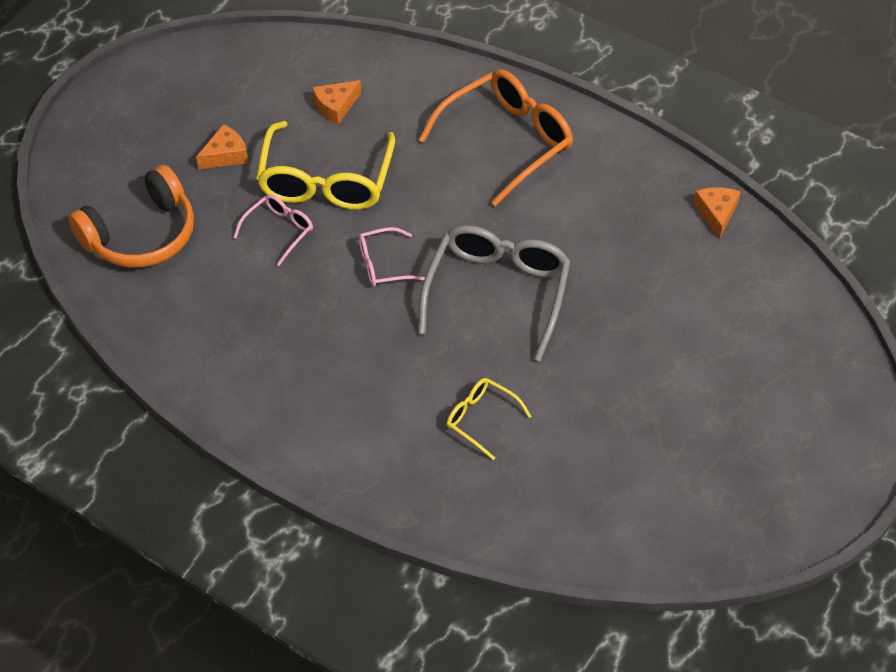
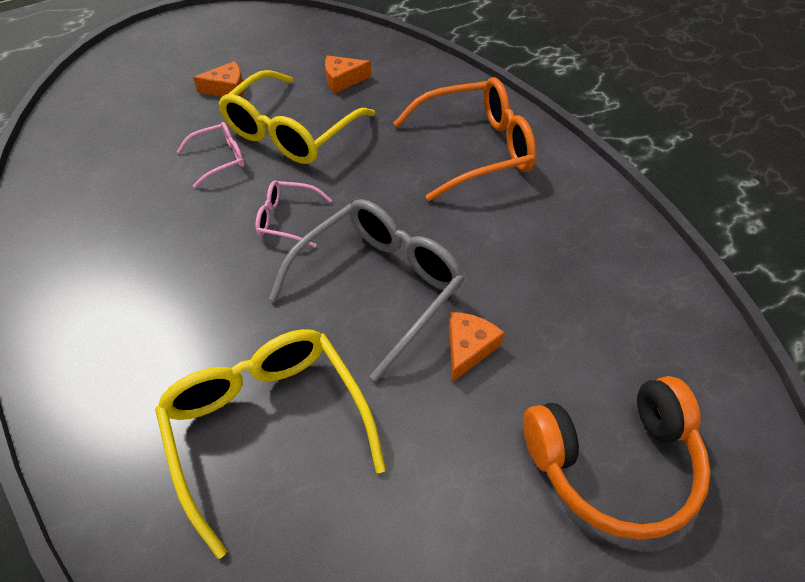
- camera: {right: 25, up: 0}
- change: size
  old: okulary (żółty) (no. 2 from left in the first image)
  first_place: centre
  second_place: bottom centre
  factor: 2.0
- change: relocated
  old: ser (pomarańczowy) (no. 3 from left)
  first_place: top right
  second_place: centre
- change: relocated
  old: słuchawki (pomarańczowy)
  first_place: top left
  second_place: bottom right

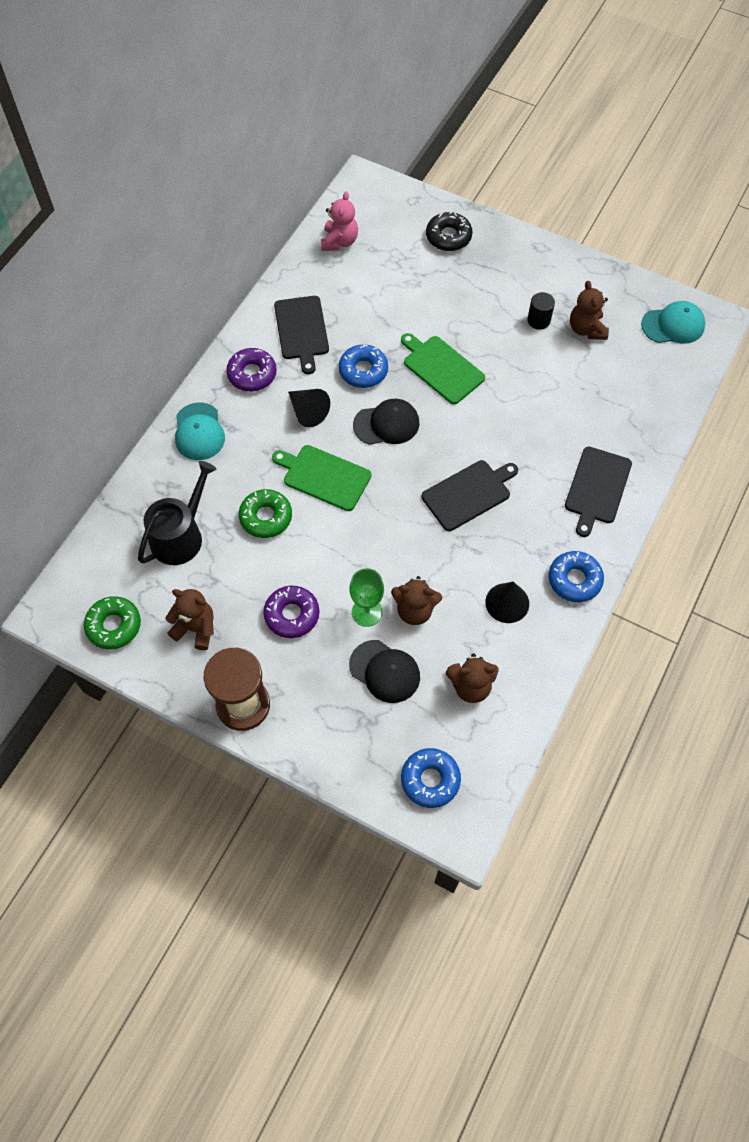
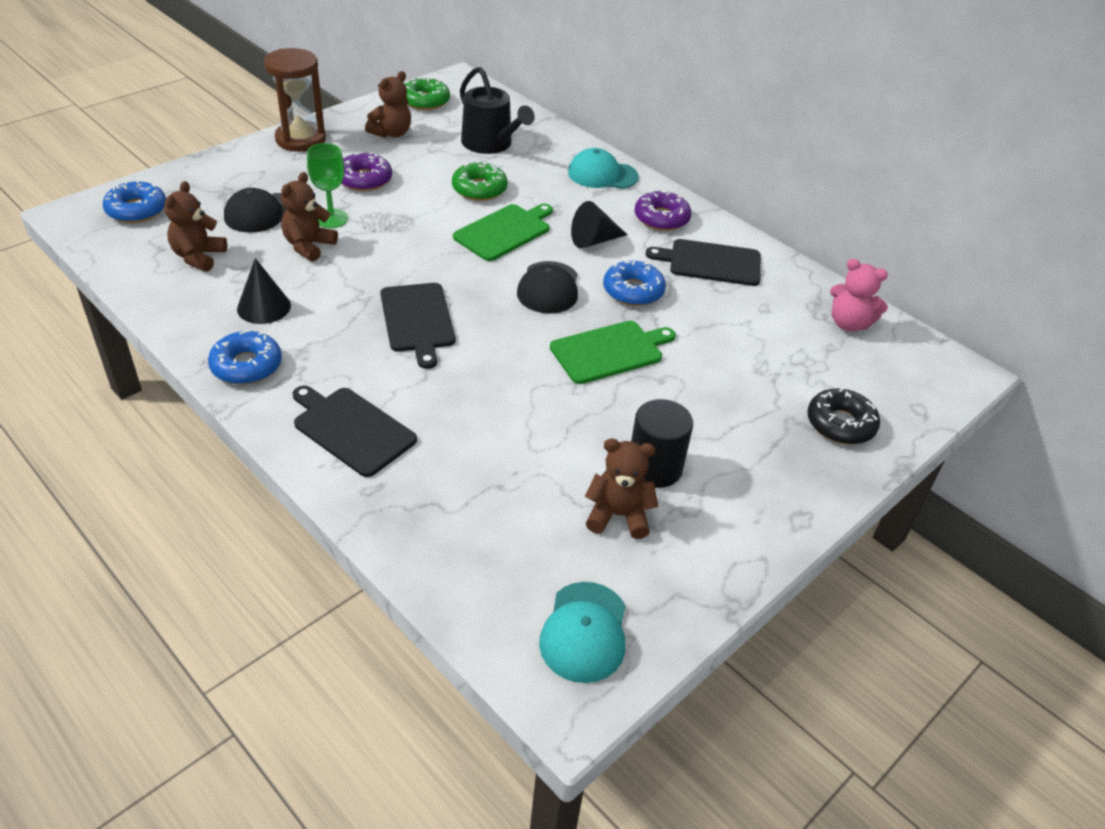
- camera: {right: 105, up: -20}
- change: size
  old: walec (czarny)
  first_place: top right
  second_place: centre
  factor: 1.53

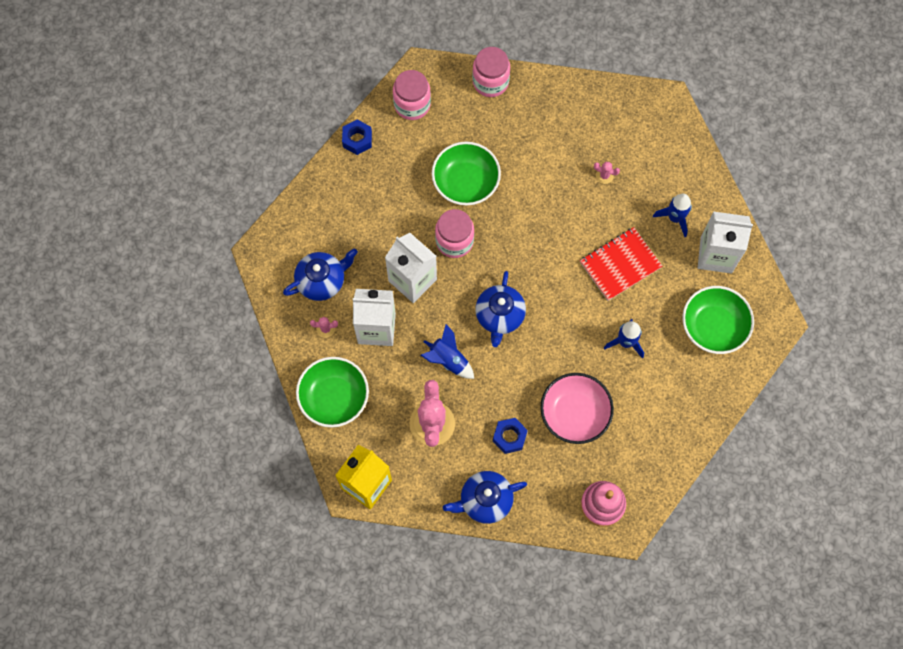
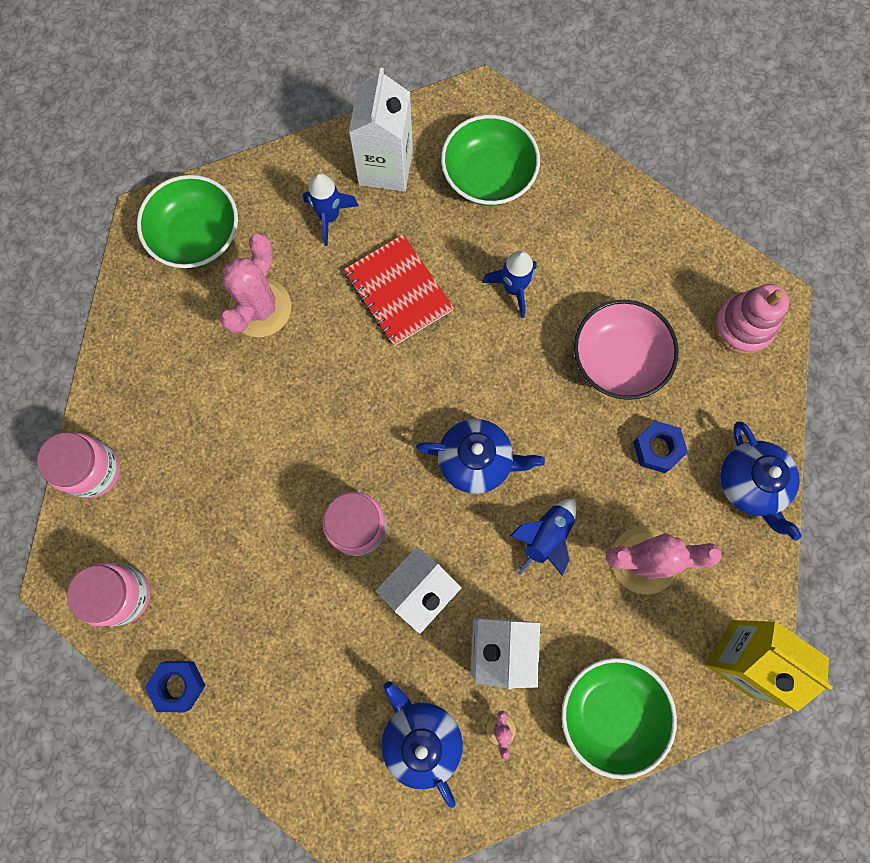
- camera: {right: -90, up: 5}
- change: relocated
  old: miska (zielony) (no. 2 from left in the first image)
  new: miska (zielony) (no. 1 from left)
  first_place: top centre
  second_place: top left
- change: size
  old: kaktus (różowy) (no. 3 from left in the first image)
  first_place: top right
  second_place: top left
  factor: 2.4

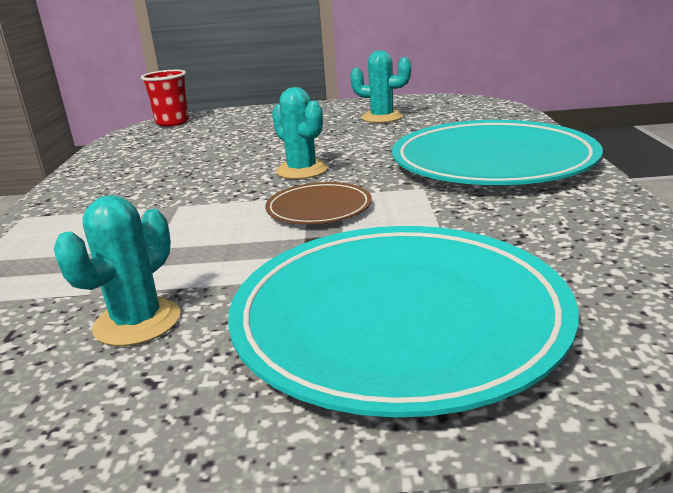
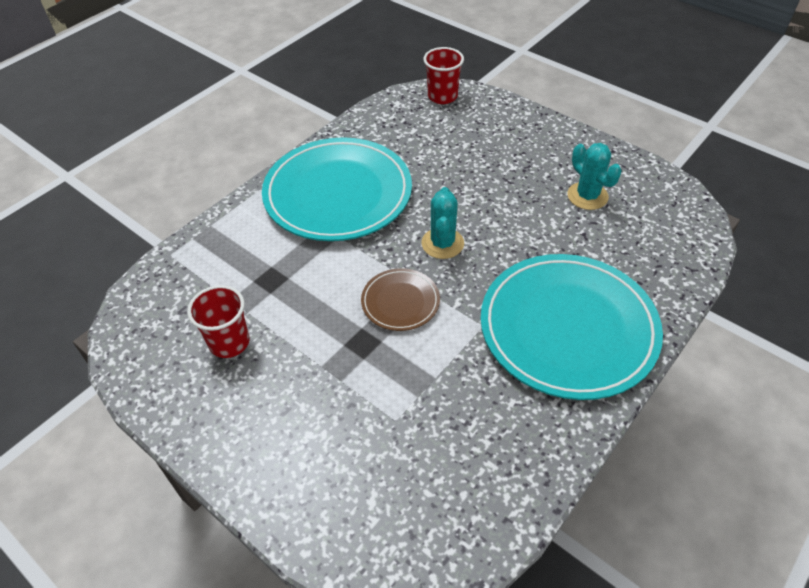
- camera: {right: 40, up: 25}
- change: exchanged
  old: kaktus (turkusowy) (no. 1 from left)
  new: szklanka (czerwony) (no. 1 from left)
  first_place: middle left
  second_place: middle left
- change: relocated
  old: talerz (turkusowy) (no. 1 from left)
  first_place: centre
  second_place: top centre

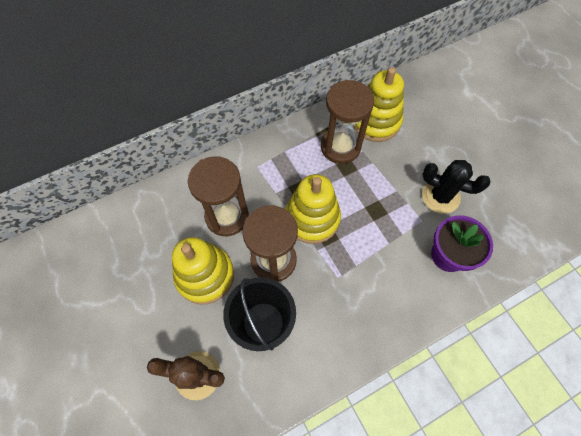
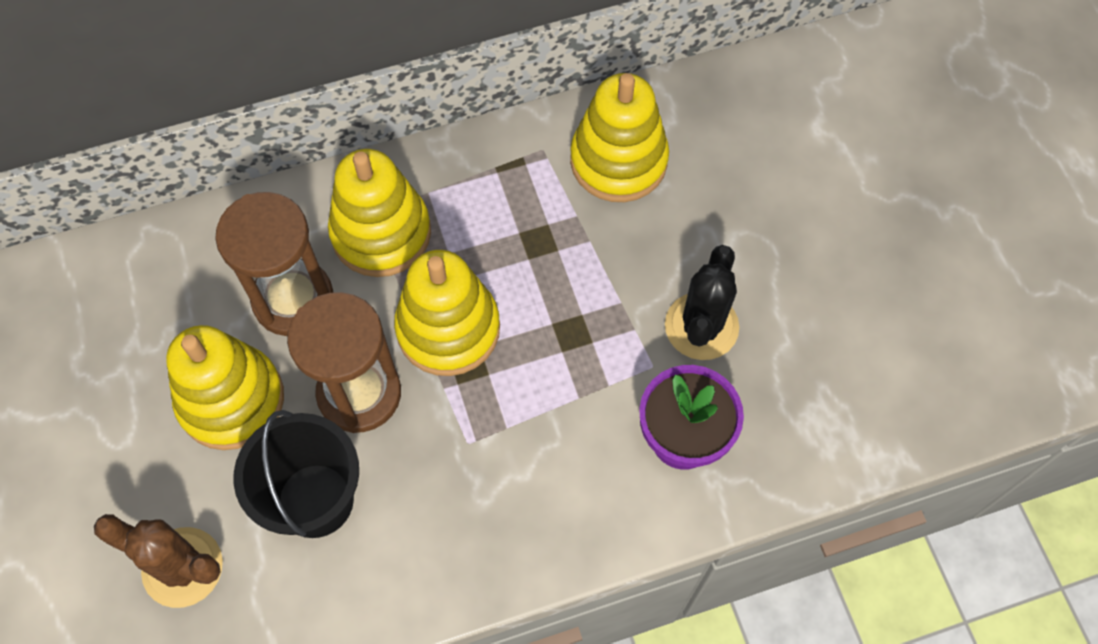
- camera: {right: 10, up: 0}
- change: appeared
  new: zabawka nakładanka (żółty) (no. 2 from left)
  second_place: top centre
- change: spun
  old: kaktus (czarny)
  first_place: middle right
  second_place: centre
  degrees: 75
- change: missing
  old: klepsydra (brązowy) (no. 3 from left)
  first_place: top centre

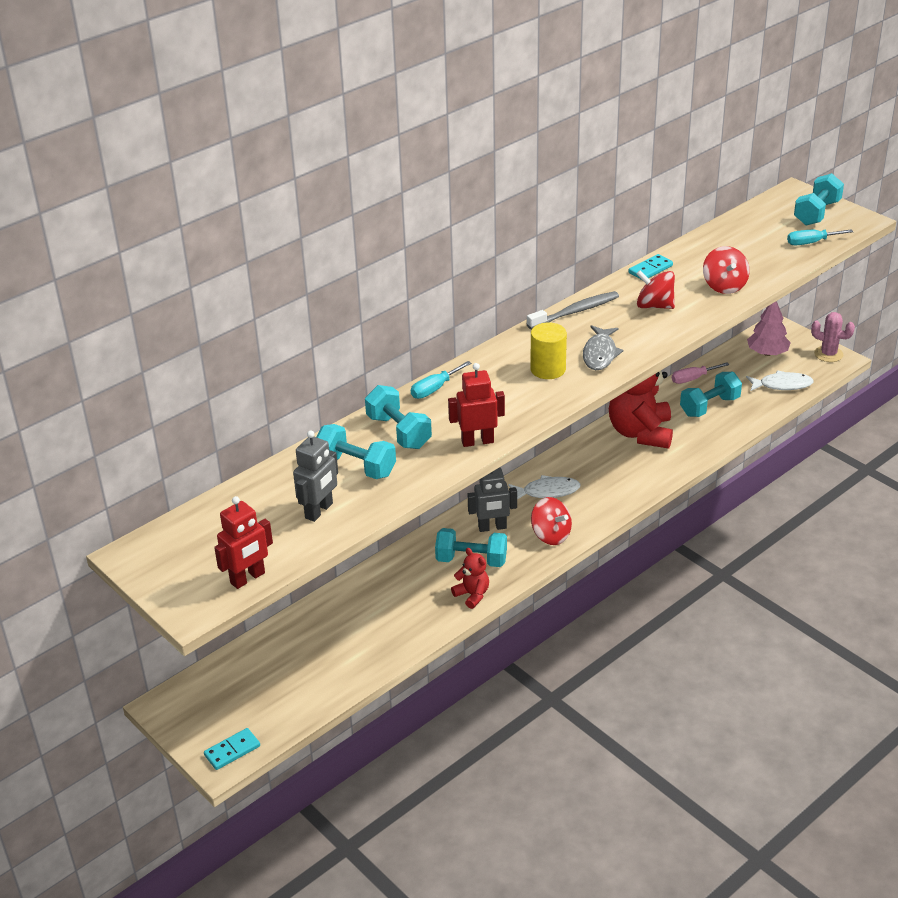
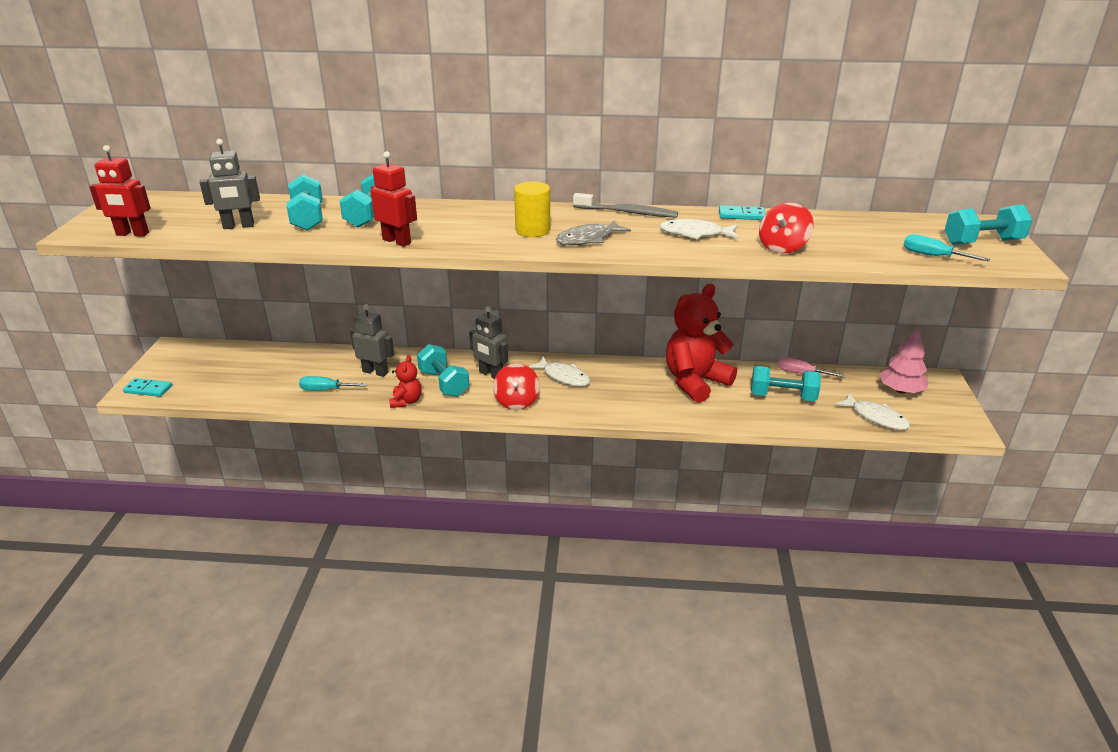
- camera: {right: 45, up: -5}
- change: relocated
  old: śrubokręt (turkusowy) (no. 1 from left)
  first_place: centre
  second_place: middle left
- change: appeared
  new: robot (szary) (no. 2 from left)
  second_place: middle left
- change: exchanged
  old: bączek (czerwony) (no. 2 from left)
  new: ryba (biały) (no. 2 from left)
  first_place: top right
  second_place: top centre
- change: missing
  old: kaktus (różowy)
  first_place: middle right

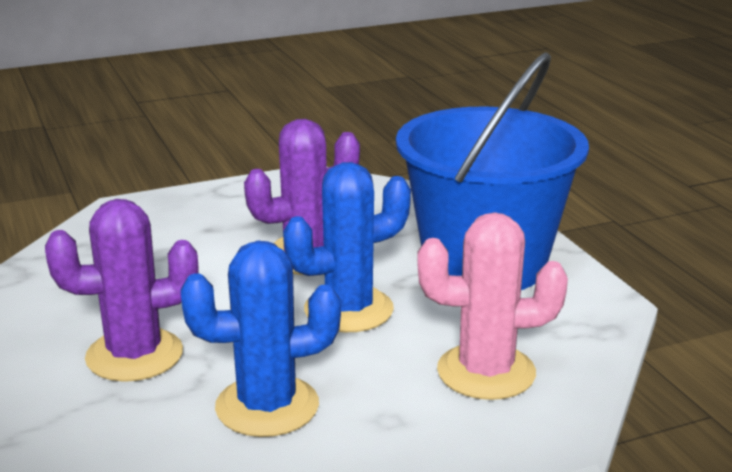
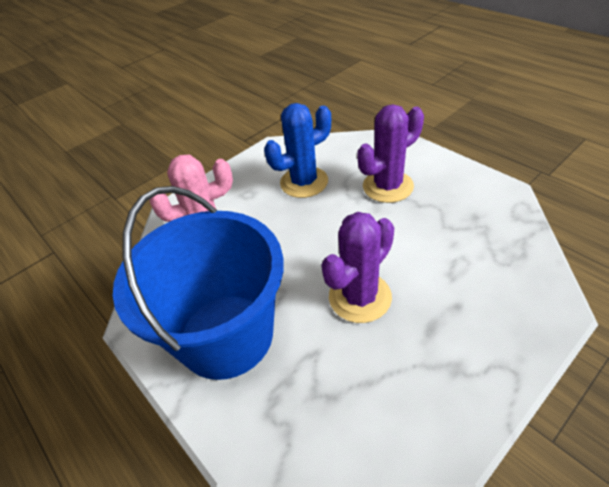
- camera: {right: 165, up: 20}
- change: missing
  old: kaktus (niebieski) (no. 2 from left)
  first_place: centre

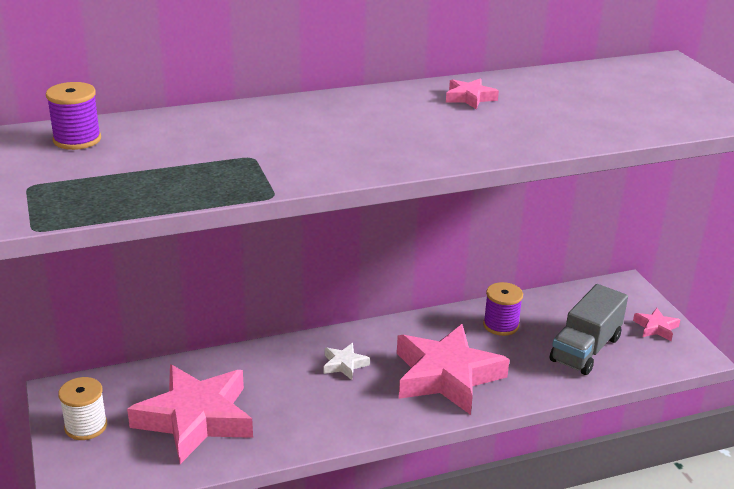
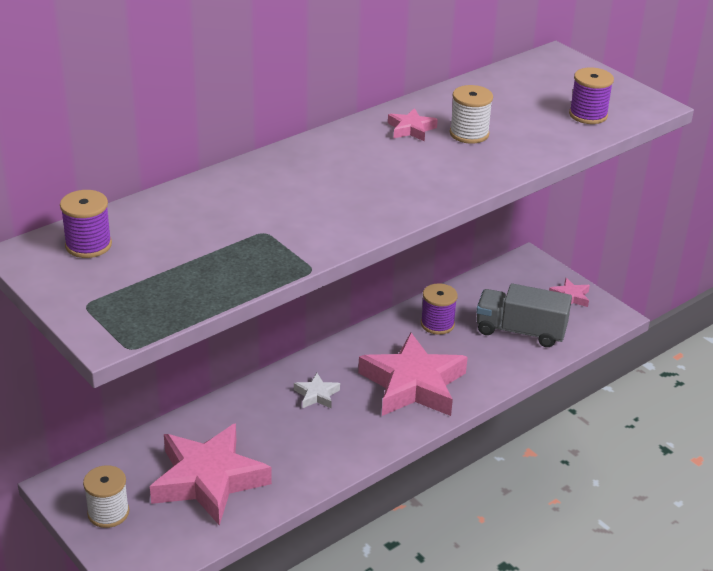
- camera: {right: -20, up: 5}
- change: appeared
  new: szpulka (biały) (no. 2 from left)
  second_place: top centre
- change: spun
  old: ciężarówka (szary)
  first_place: bottom right
  second_place: middle right
  degrees: 90
- change: appeared
  new: szpulka (fioletowy) (no. 3 from left)
  second_place: top right

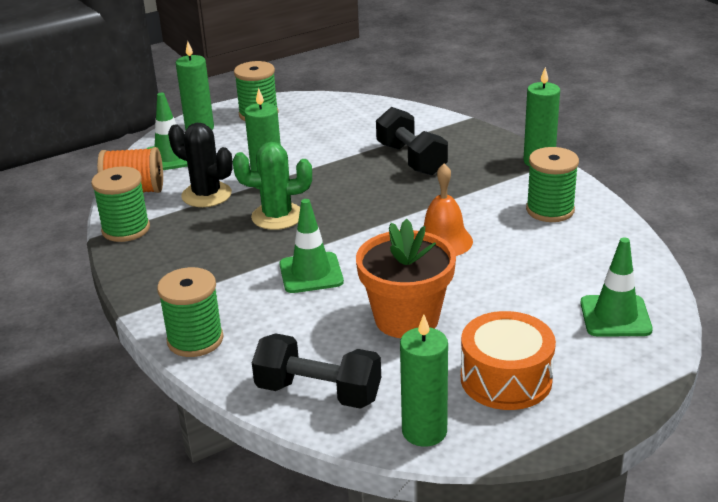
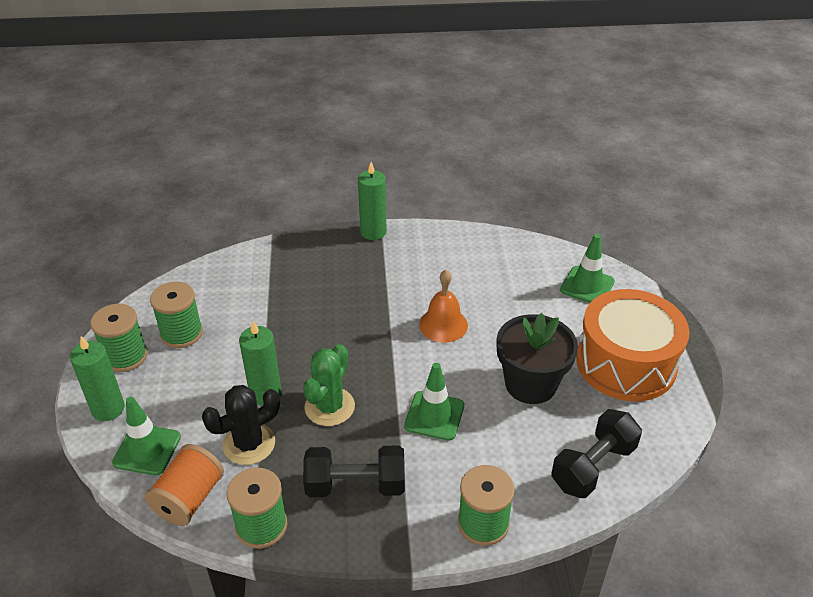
- camera: {right: -65, up: 10}
- change: relocated
  old: szpulka (zielony) (no. 4 from left in the first image)
  new: szpulka (zielony) (no. 2 from left)
  first_place: middle right
  second_place: middle left
- change: relocated
  old: hantel (czarny) (no. 2 from left in the first image)
  new: hantel (czarny) (no. 1 from left)
  first_place: top centre
  second_place: bottom centre
- change: colour
  old: doniczka (pomarańczowy)
  new: doniczka (czarny)
  first_place: centre
  second_place: centre
- change: size
  old: bęben (pomarańczowy)
  first_place: bottom right
  second_place: middle right
  factor: 1.51
- change: missing
  old: świeca (zielony) (no. 3 from left)
  first_place: bottom centre

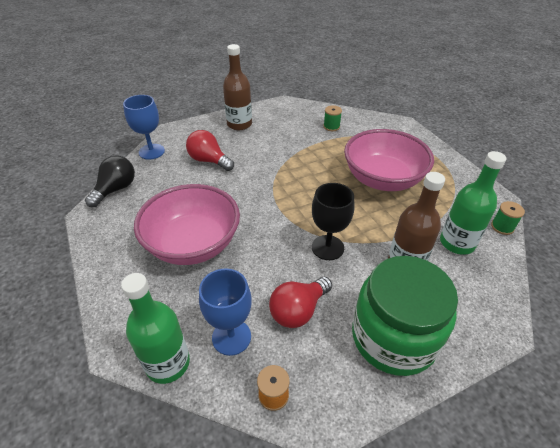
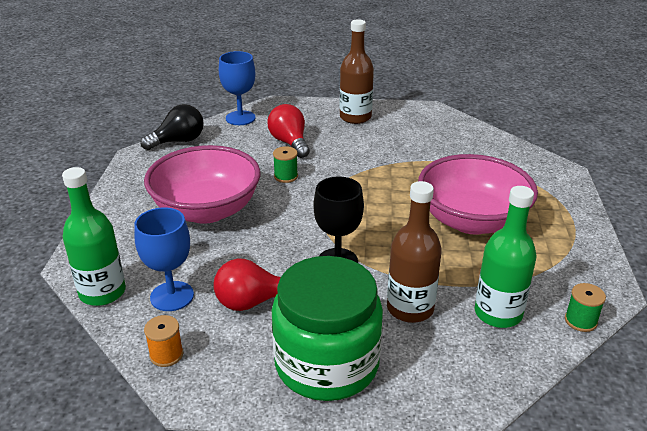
- camera: {right: 30, up: -10}
- change: relocated
  old: szpulka (zielony) (no. 1 from left)
  first_place: top centre
  second_place: centre

